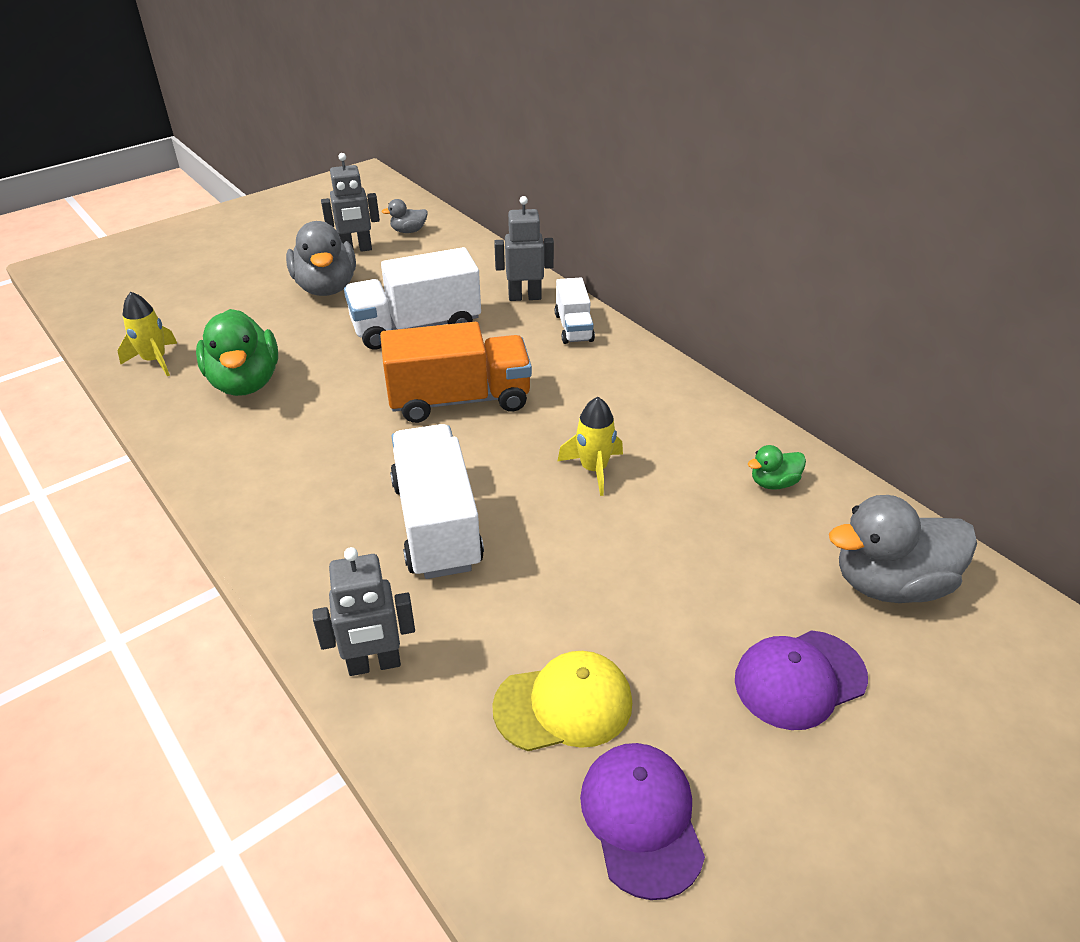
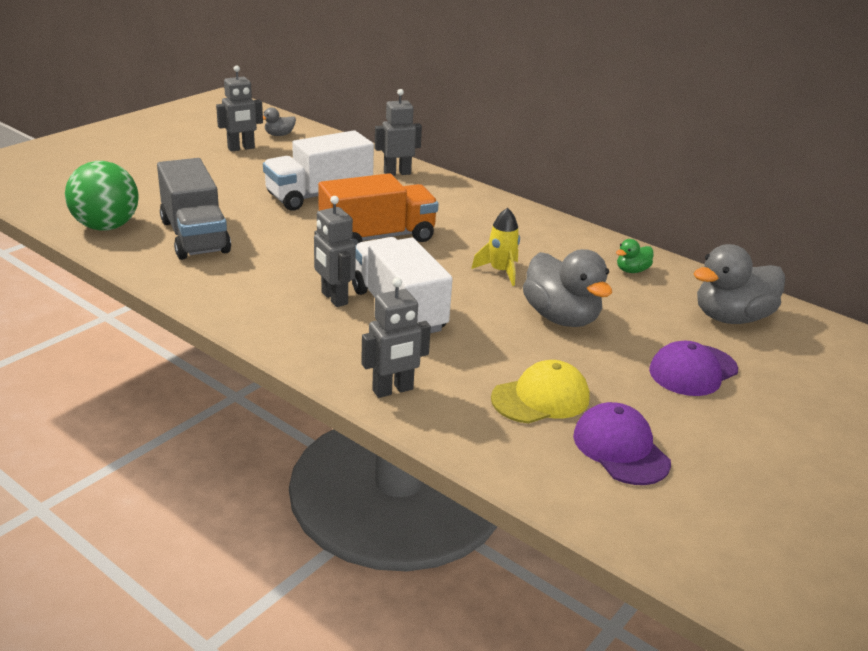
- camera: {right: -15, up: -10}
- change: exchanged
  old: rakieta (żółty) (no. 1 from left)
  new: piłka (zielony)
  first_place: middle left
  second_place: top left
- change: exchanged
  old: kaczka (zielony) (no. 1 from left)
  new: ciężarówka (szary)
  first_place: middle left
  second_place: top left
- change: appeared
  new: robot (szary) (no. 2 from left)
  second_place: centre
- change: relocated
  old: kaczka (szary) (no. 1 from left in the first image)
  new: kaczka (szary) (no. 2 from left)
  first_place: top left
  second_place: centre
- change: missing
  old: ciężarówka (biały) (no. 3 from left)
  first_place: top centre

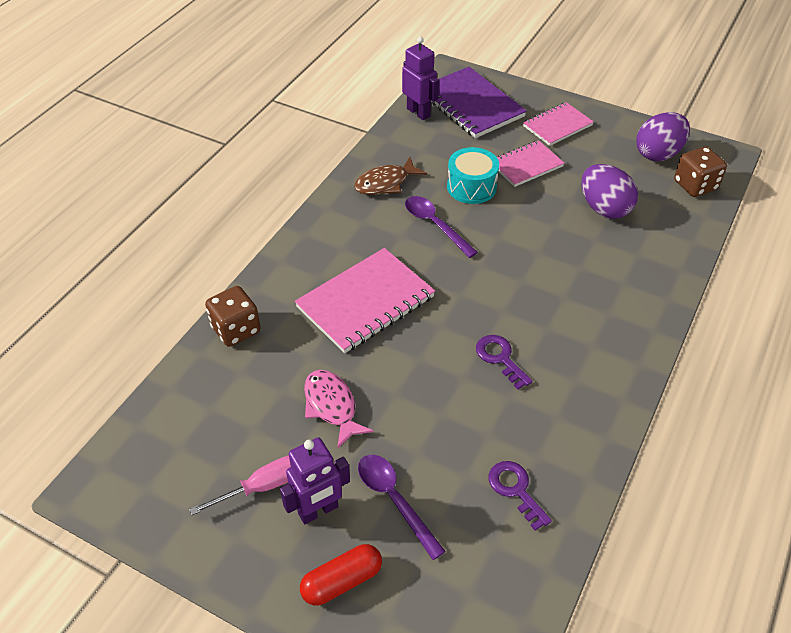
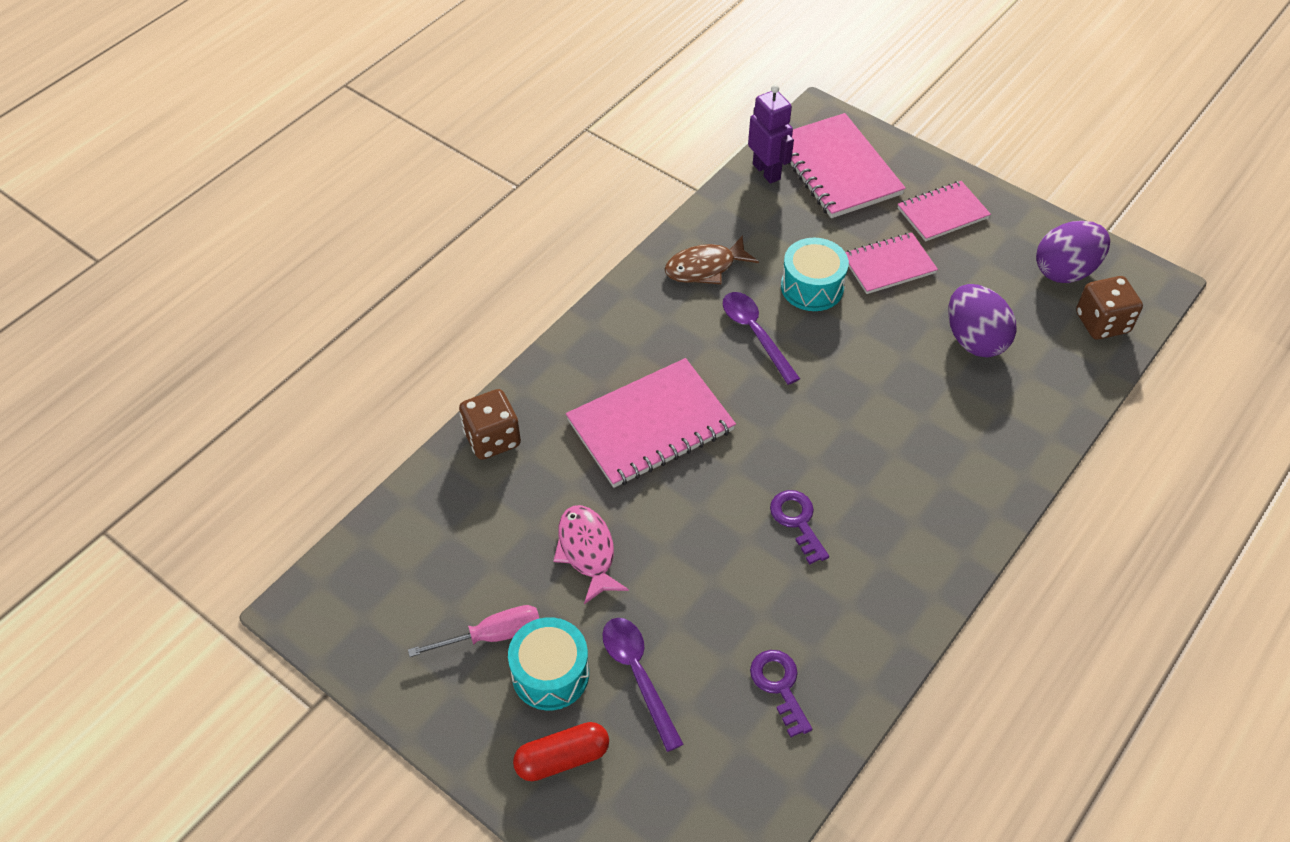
- camera: {right: 10, up: 5}
- change: exchanged
  old: robot (fioletowy) (no. 1 from left)
  new: bęben (turkusowy) (no. 1 from left)
  first_place: bottom centre
  second_place: bottom centre
- change: colour
  old: zeszyt (fioletowy)
  new: zeszyt (różowy) (no. 2 from left)
  first_place: top centre
  second_place: top centre

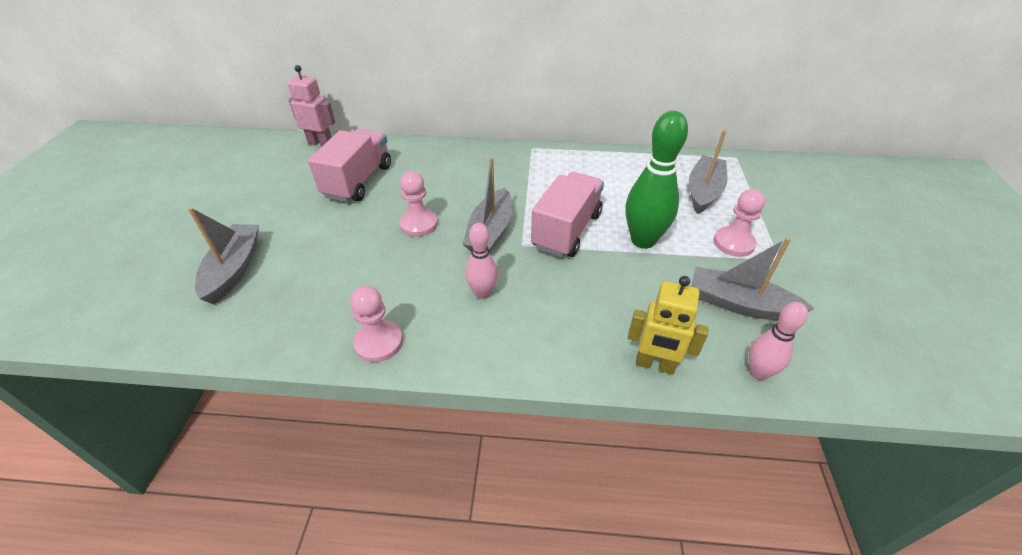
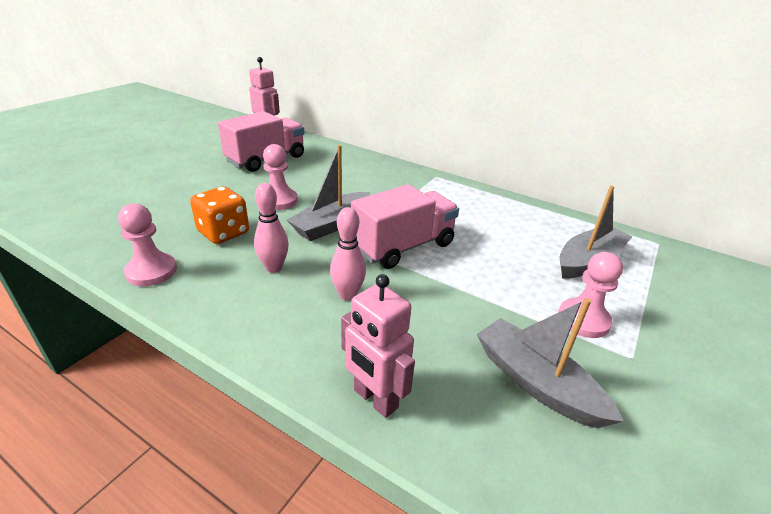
- camera: {right: 25, up: -10}
- change: appeared
  new: kostka do gry (pomarańczowy)
  second_place: middle left
- change: relocated
  old: kręgiel (różowy) (no. 2 from left)
  first_place: middle right
  second_place: centre
- change: colour
  old: robot (żółty)
  new: robot (różowy) (no. 2 from left)
  first_place: centre
  second_place: bottom centre
- change: missing
  old: łódka (szary) (no. 1 from left)
  first_place: middle left
- change: missing
  old: kręgiel (zielony)
  first_place: top centre

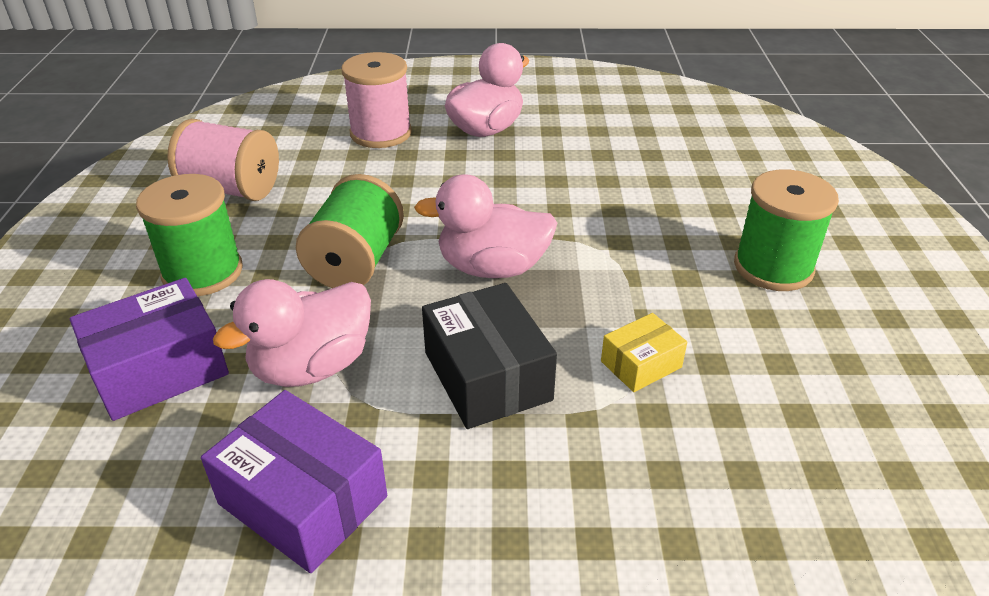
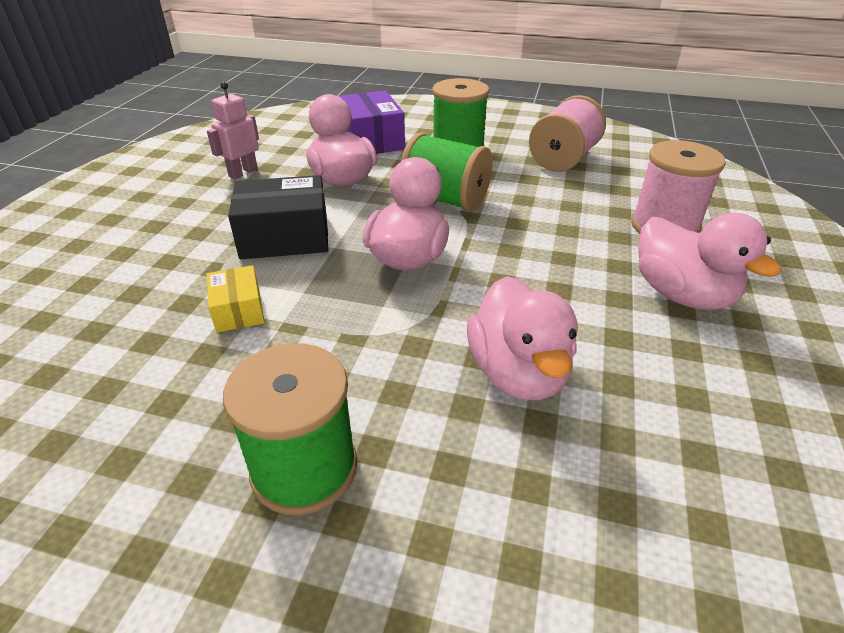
- camera: {right: 105, up: 0}
- change: exchanged
  old: pudełko (fioletowy) (no. 2 from left)
  new: robot (różowy)
  first_place: bottom left
  second_place: top left
- change: appeared
  new: kaczka (różowy) (no. 3 from left)
  second_place: centre

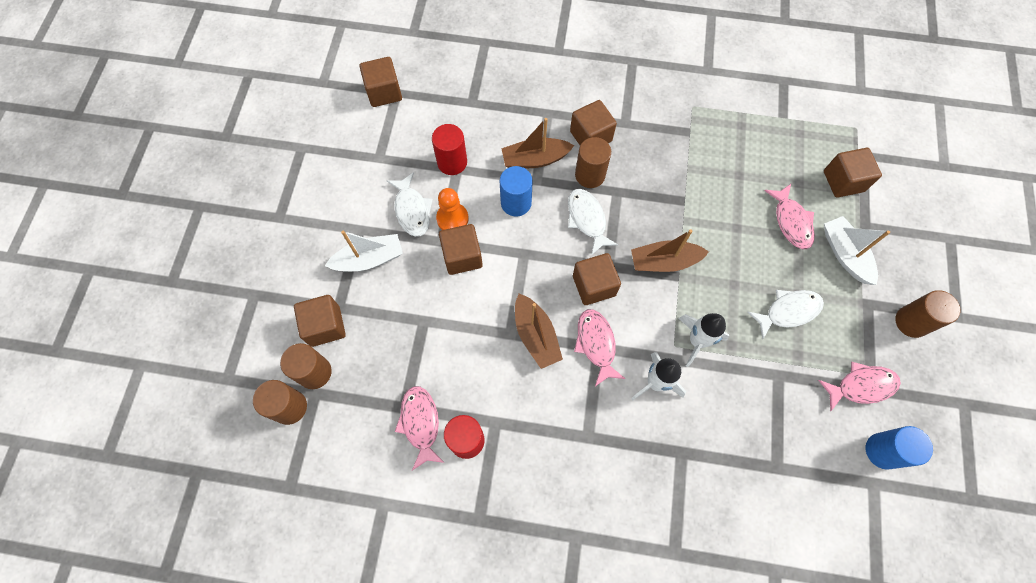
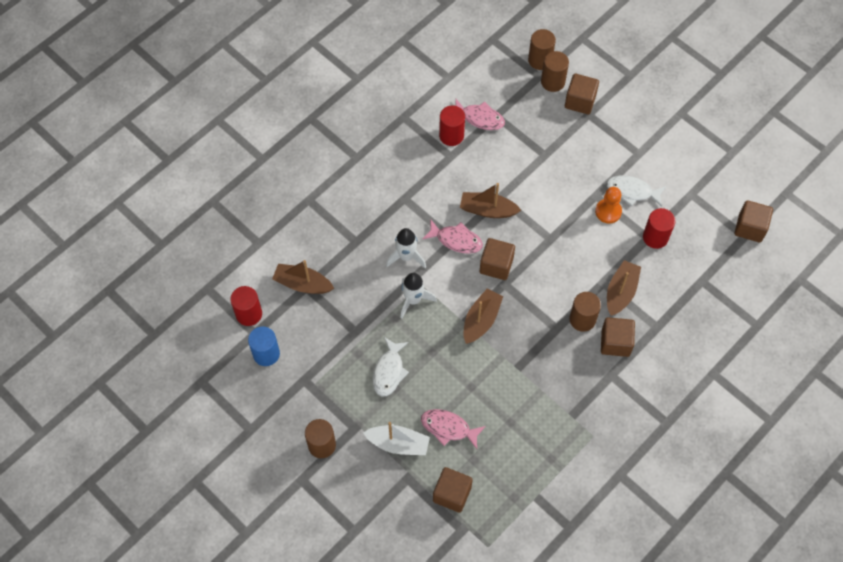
- camera: {right: 125, up: -5}
- change: appeared
  new: walec (czerwony) (no. 1 from left)
  second_place: middle left
- change: appeared
  new: łódka (brązowy) (no. 1 from left)
  second_place: centre
- change: missing
  old: łódka (biały) (no. 1 from left)
  first_place: centre
- change: missing
  old: sześcian (brązowy) (no. 3 from left)
  first_place: centre
- change: missing
  old: walec (niebieski) (no. 1 from left)
  first_place: top centre
- change: missing
  old: ryba (biały) (no. 2 from left)
  first_place: centre
- change: missing
  old: ryba (różowy) (no. 4 from left)
  first_place: middle right

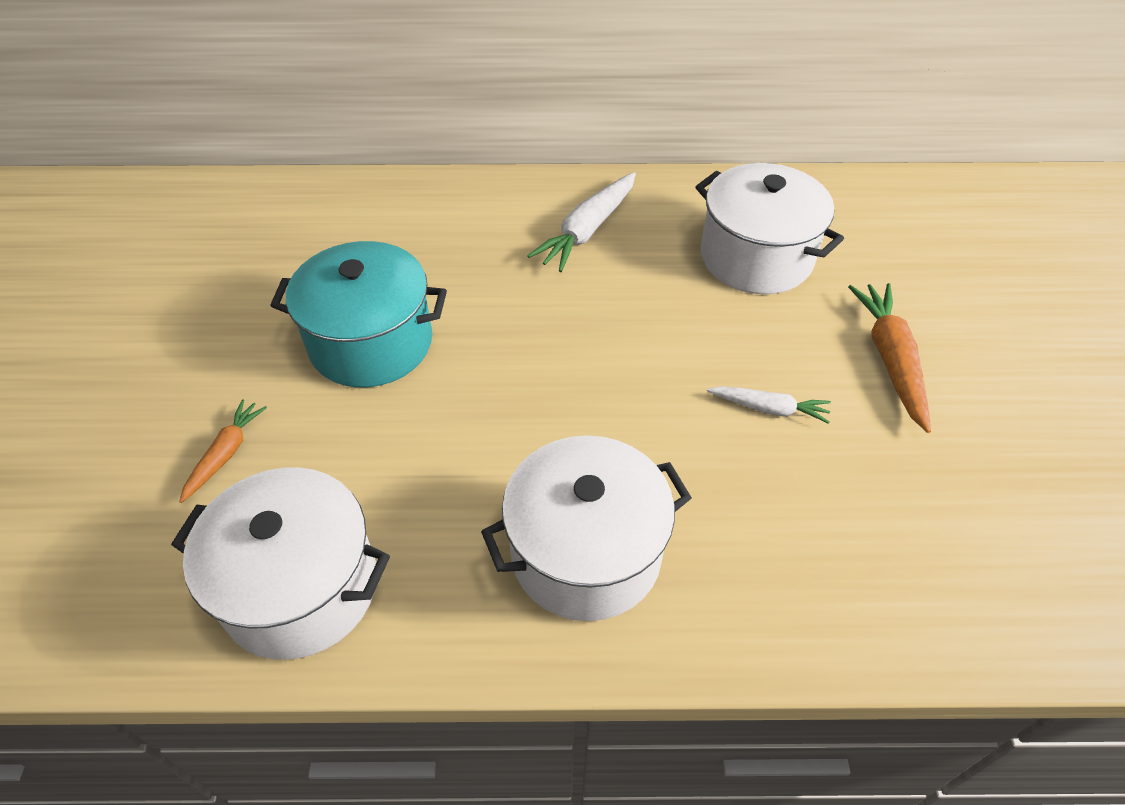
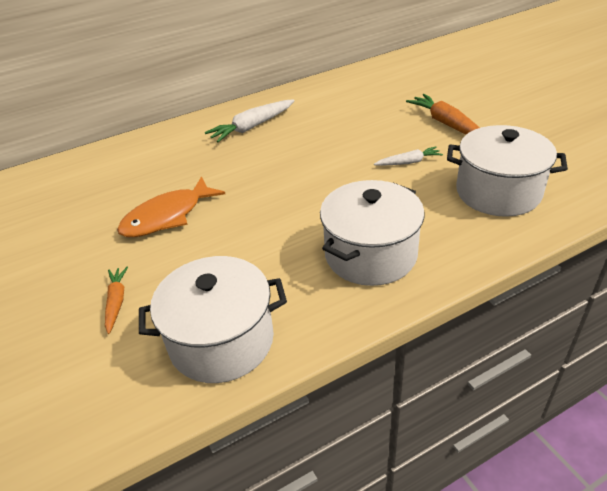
- camera: {right: -25, up: -10}
- change: exchanged
  old: garnek (turkusowy)
  new: ryba (pomarańczowy)
  first_place: middle left
  second_place: middle left
- change: spun
  old: marchewka (biały) (no. 1 from left)
  first_place: top centre
  second_place: top centre
  degrees: 45
- change: relocated
  old: garnek (biały) (no. 3 from left)
  first_place: top right
  second_place: middle right

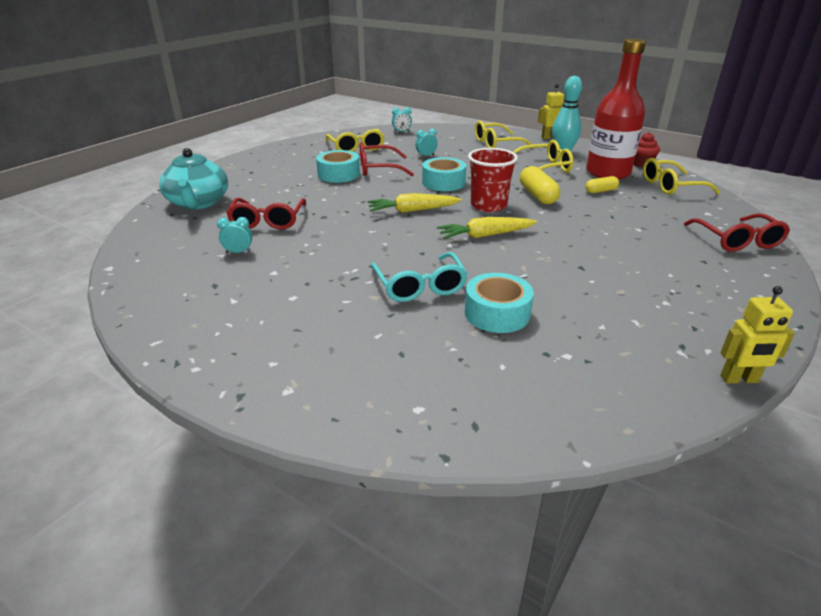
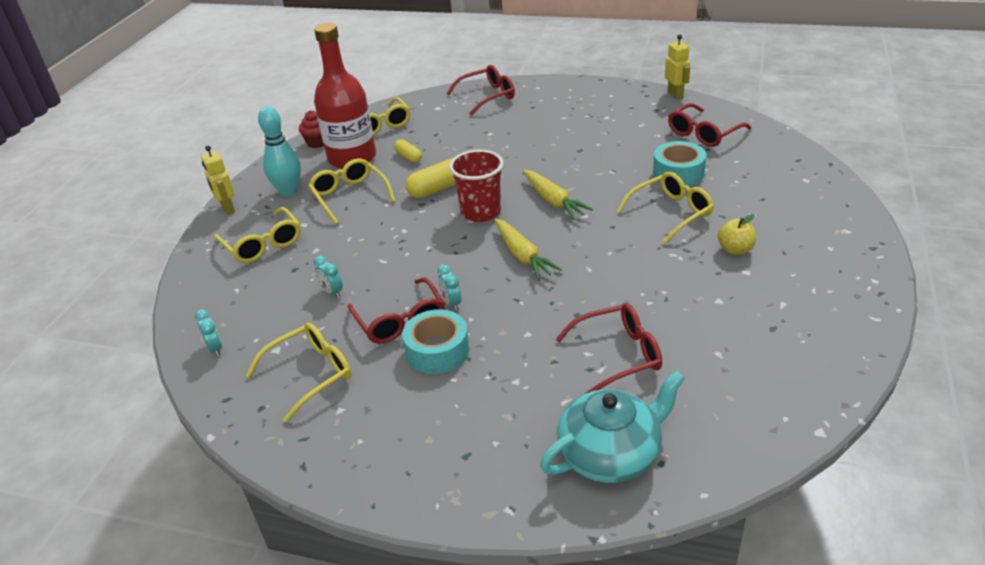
- camera: {right: -105, up: 5}
- change: relocated
  old: budzik (turkusowy) (no. 1 from left in the first image)
  new: budzik (turkusowy) (no. 3 from left)
  first_place: middle left
  second_place: centre
- change: colour
  old: okulary (turkusowy)
  new: okulary (żółty) (no. 5 from left)
  first_place: centre
  second_place: middle right
- change: appeared
  new: okulary (czerwony) (no. 4 from left)
  second_place: top right
- change: appeared
  new: jabłko (żółty)
  second_place: middle right
- change: missing
  old: taśma klejąca (turkusowy) (no. 2 from left)
  first_place: top centre

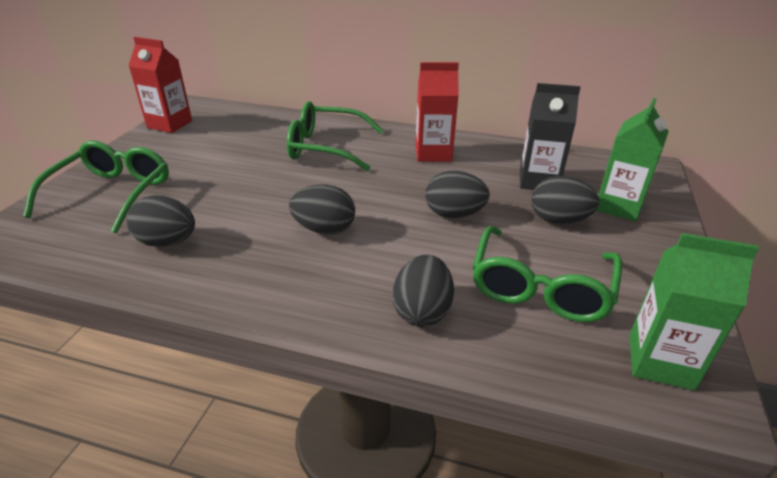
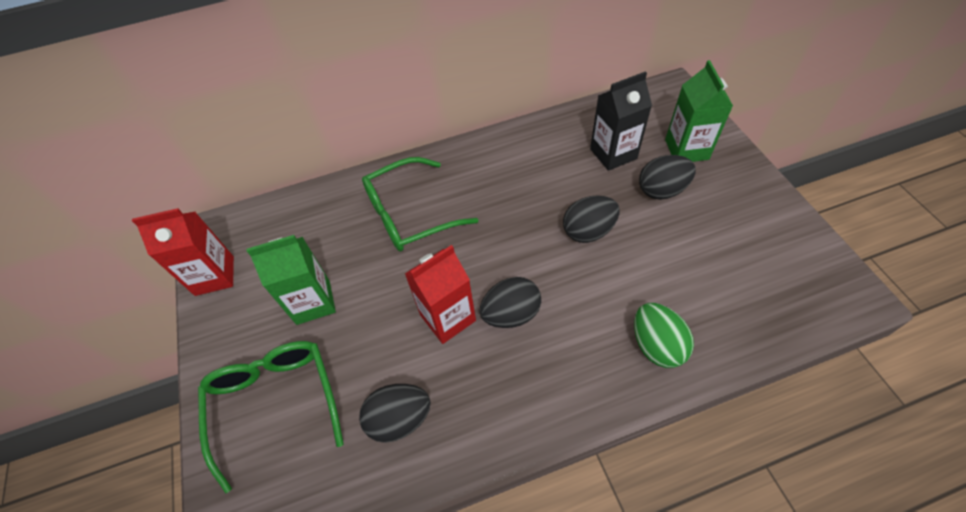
- camera: {right: -30, up: 20}
- change: relocated
  old: karton mleka (zielony) (no. 2 from left in the first image)
  new: karton mleka (zielony) (no. 1 from left)
  first_place: middle right
  second_place: middle left
- change: relocated
  old: karton mleka (czerwony) (no. 2 from left)
  first_place: top centre
  second_place: centre
- change: colour
  old: jajko (czarny) (no. 3 from left)
  new: jajko (zielony)
  first_place: centre
  second_place: middle right
- change: missing
  old: okulary (zielony) (no. 3 from left)
  first_place: middle right

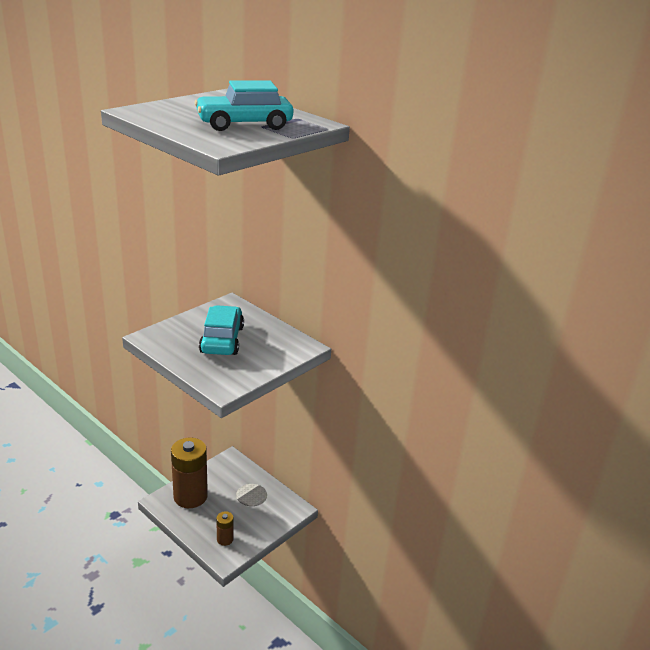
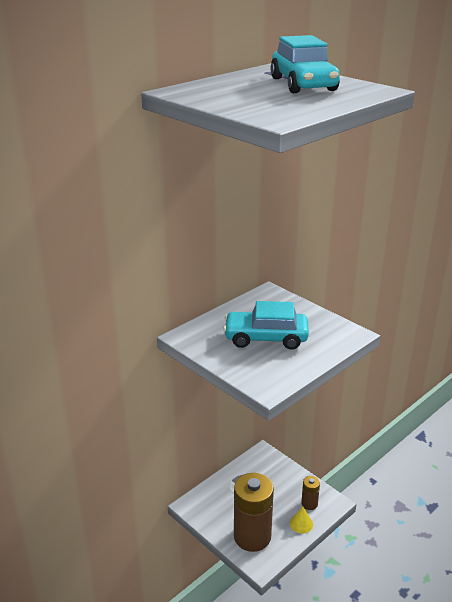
- camera: {right: -85, up: 0}
- change: appeared
  new: stożek (żółty)
  second_place: bottom centre

